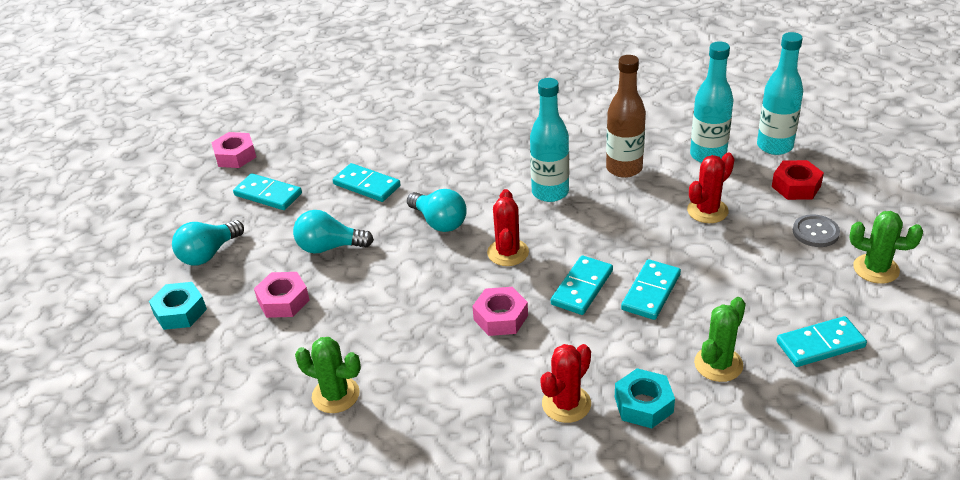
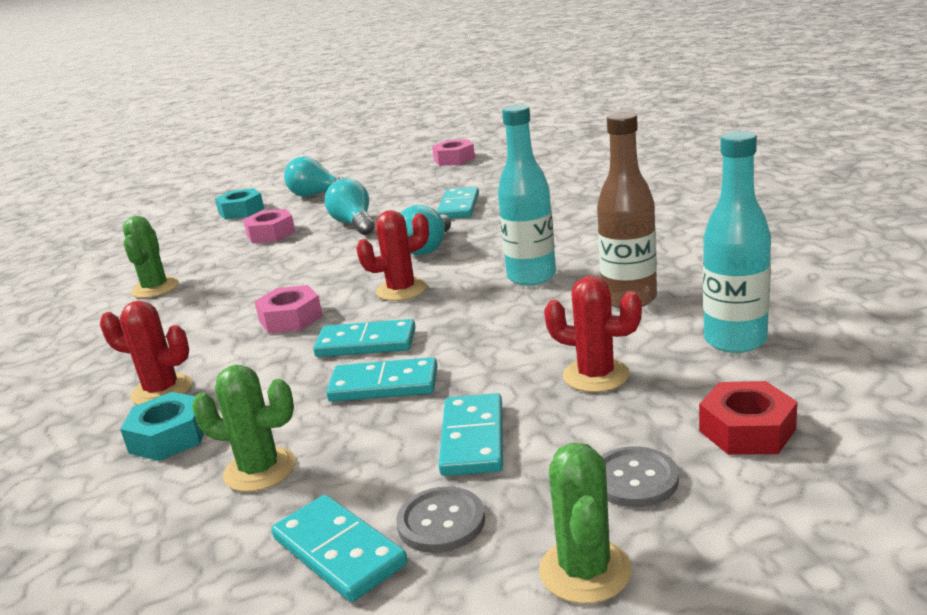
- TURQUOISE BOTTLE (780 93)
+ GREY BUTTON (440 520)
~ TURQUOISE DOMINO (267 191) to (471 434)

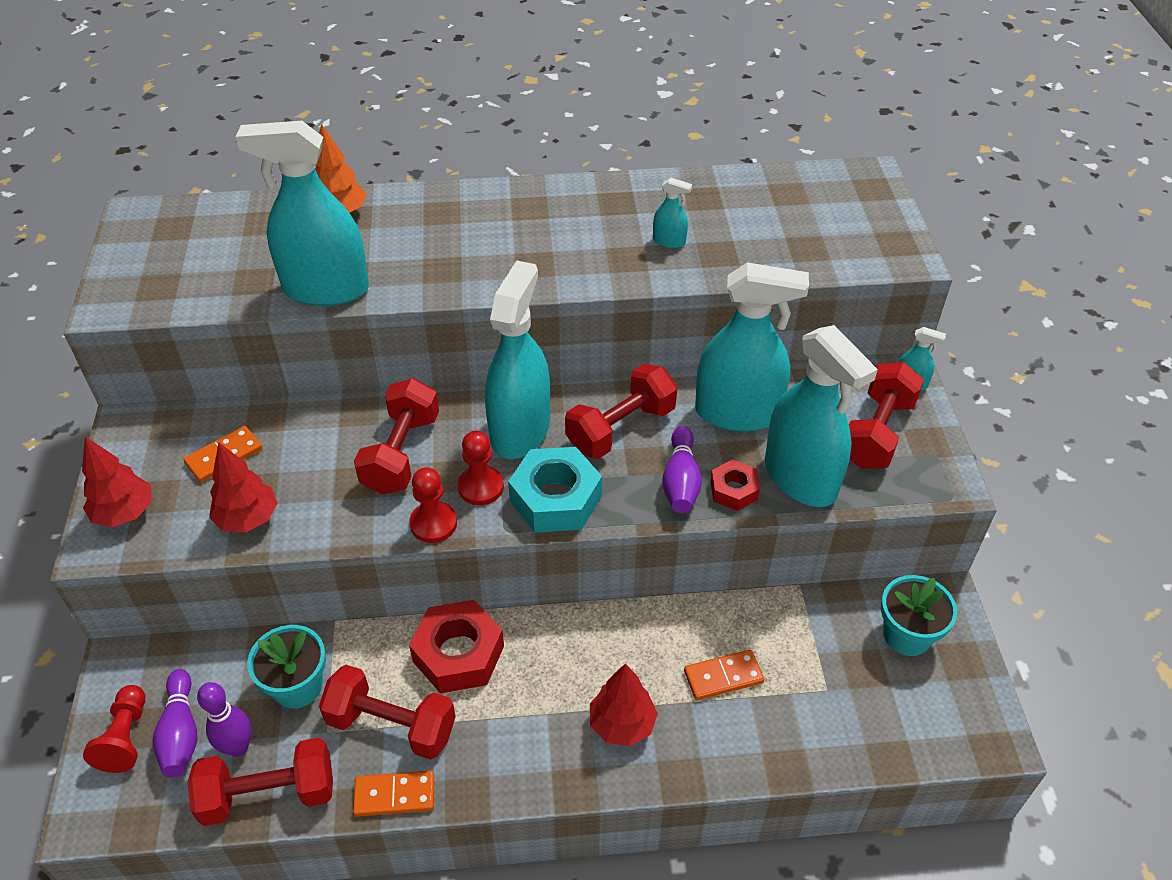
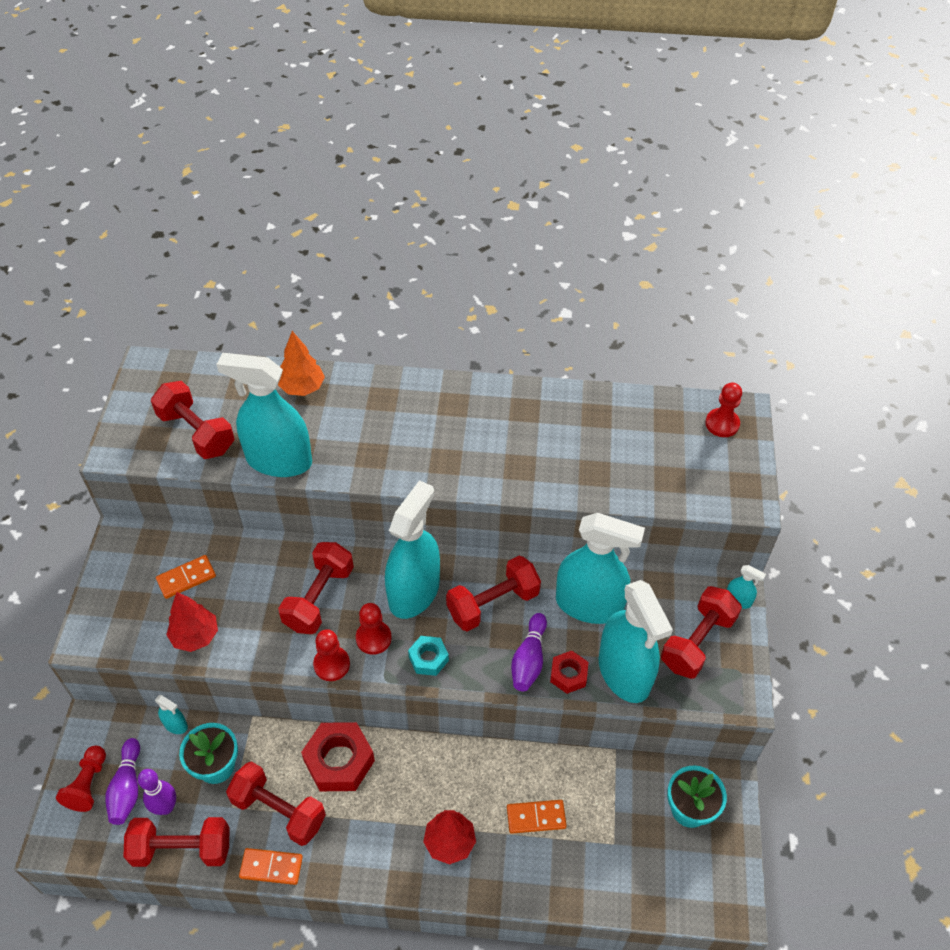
- RED TREE (117 481)
+ RED DUMBBELL (192 420)
+ RED PAWN (723 410)
~ TURQUOISE SPRAY BOTTLE (672 213) to (171 714)
~ TURQUOISE NUT (555 489) = (428 656) x0.56

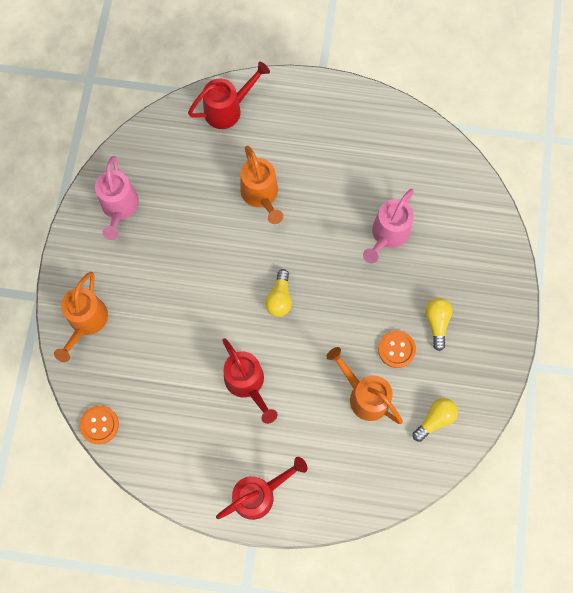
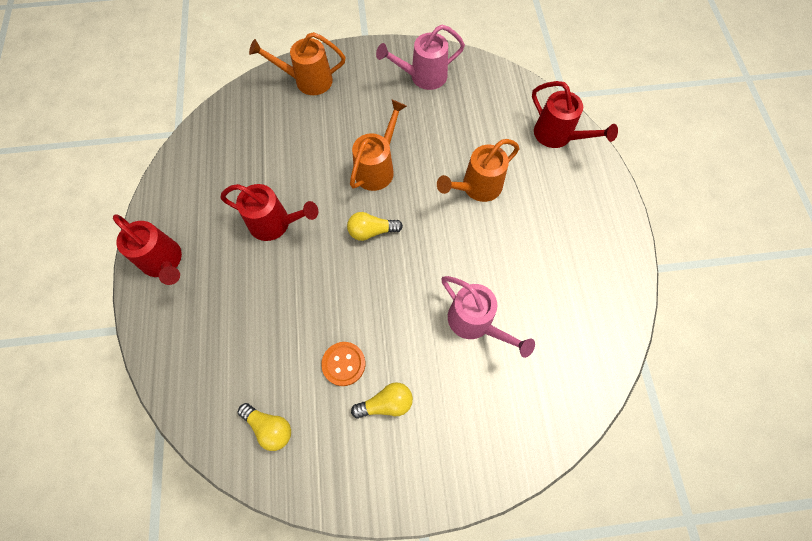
- ORANGE BUTTON (99 424)
~ ORANGE WATERING CAN (365 385) to (378 145)
~ RED WATERING CAN (249 381) = (269 212) 120 degrees counterclockwise
~ PINK WATERING CAN (388 226) = (488 317) 150 degrees counterclockwise

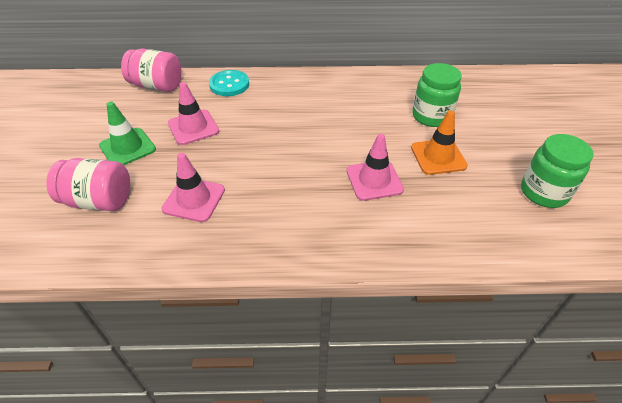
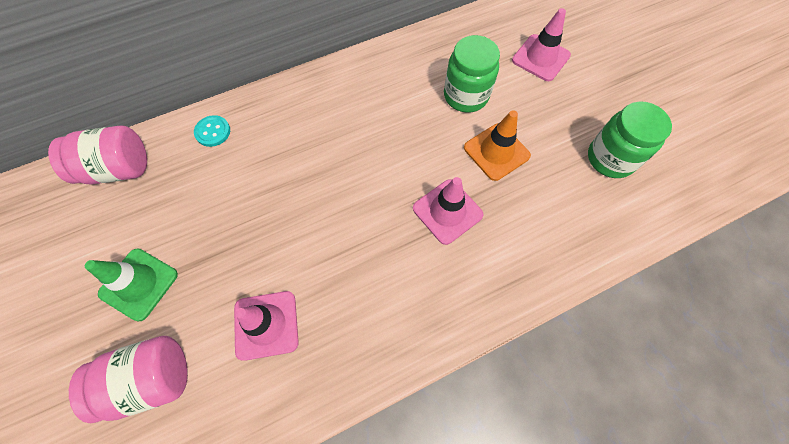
~ PINK TRAFFIC CONE (193 113) to (541 44)
~ TURQUOISE BUTTON (229 83) = (212 131) x0.67

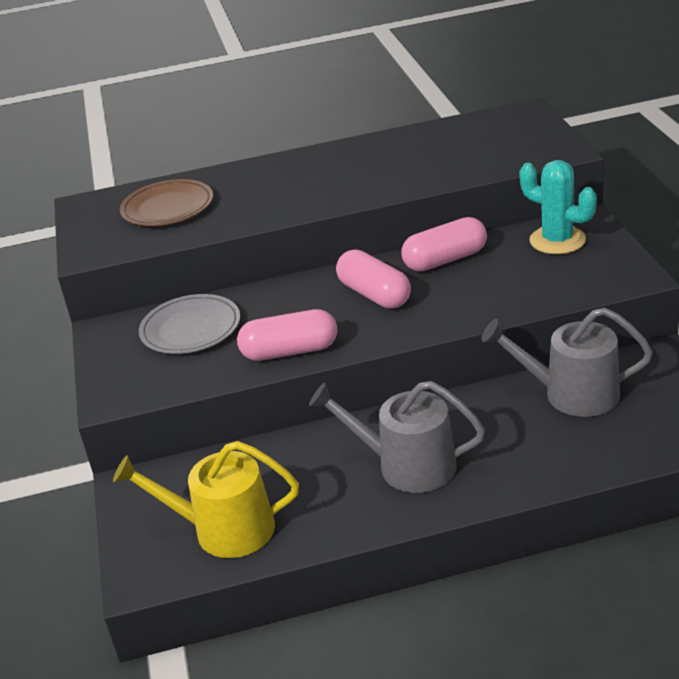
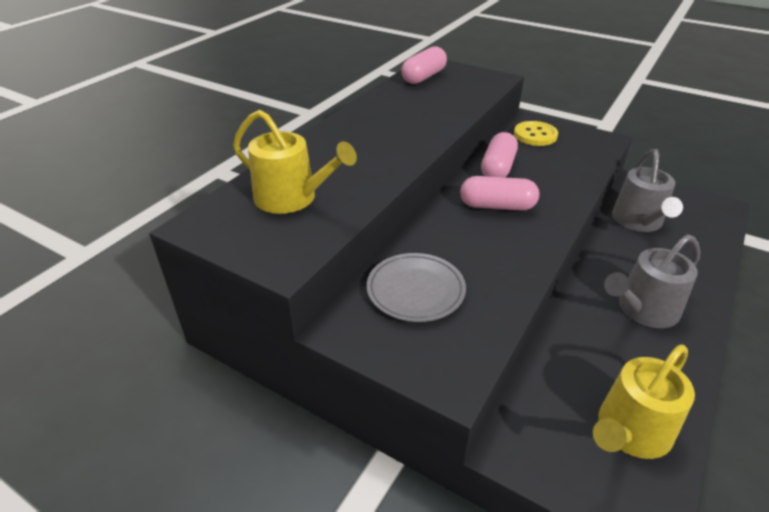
~ PINK CAPSULE (287 335) to (424 65)
~ BROWN PLATE (166 202) to YELLOW WATERING CAN (295 162)
~ TURQUOISE CACTUS (558 207) to YELLOW BUTTON (536 133)
~ GREY WATERING CAN (567 362) = (647 190) 45 degrees counterclockwise

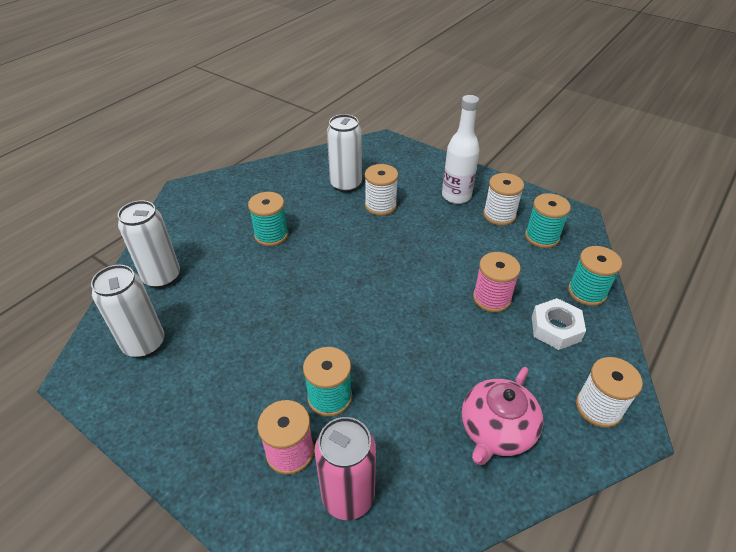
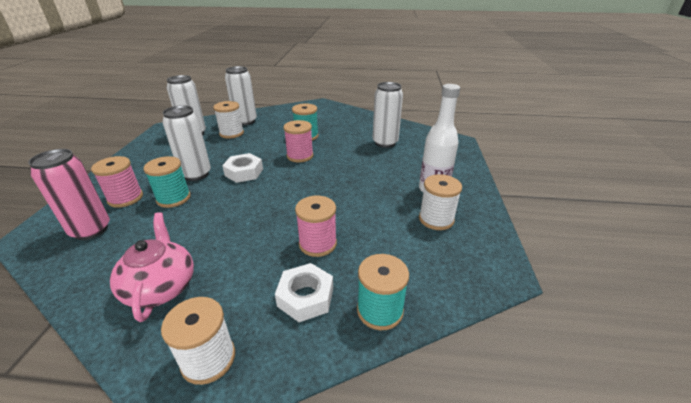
- TURQUOISE SPOOL (548 220)
+ WHITE CAN (186 143)
+ WHITE NUT (242 168)
+ PINK SPOOL (298 141)
~ WHITE SPOOL (381 190) to (228 120)
~ PINK TEAPOT (502 416) = (152 267) 75 degrees clockwise

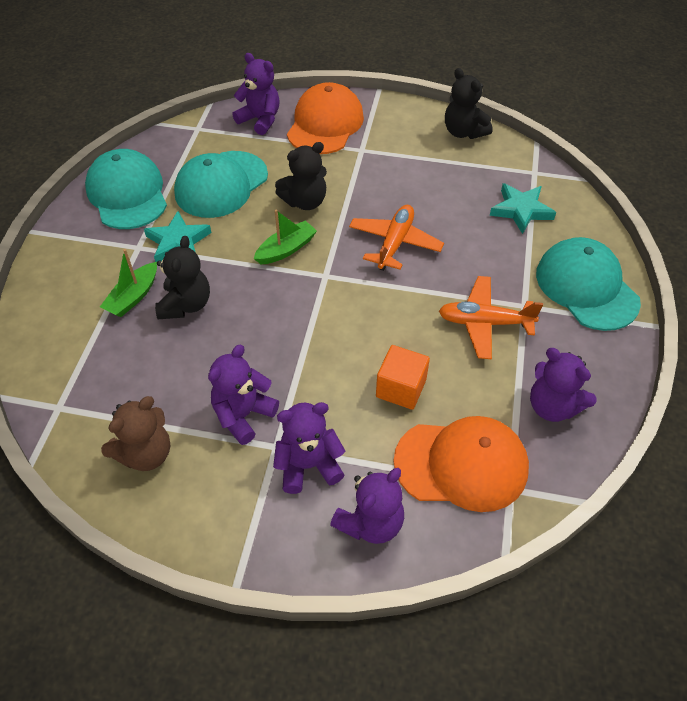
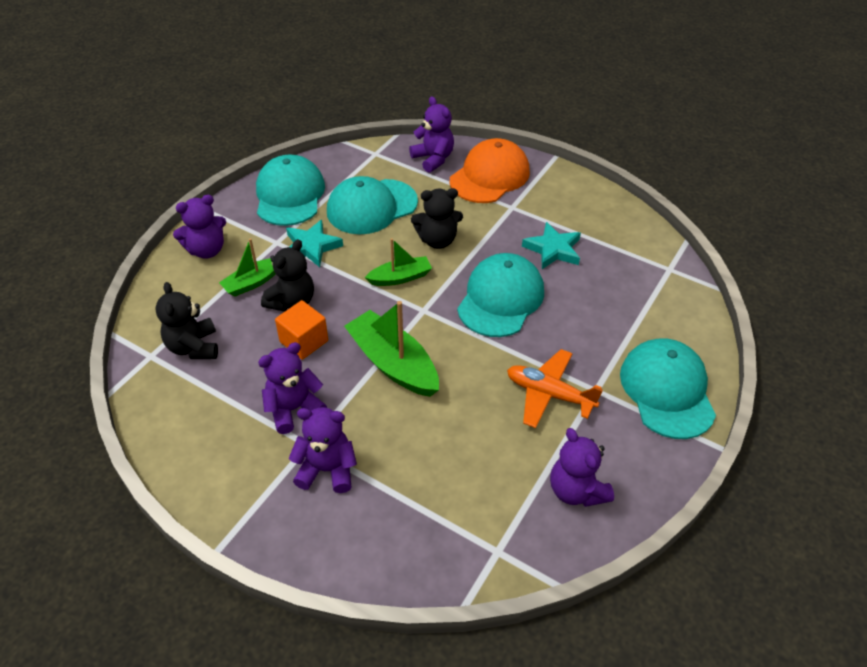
- BROWN TEDDY BEAR (135 433)
- ORANGE CAP (461 464)
+ GREEN BOAT (391 349)
~ PURPLE TEDDY BEAR (367 506) to (199 227)
~ ORANGE CUBE (403 377) to (301 330)
~ BLACK TEDDY BEAR (468 103) to (187 320)
~ TURQUOISE STAR (523 208) to (551 245)
~ ORANGE PLANE (396 238) to TURQUOISE CAP (500 295)

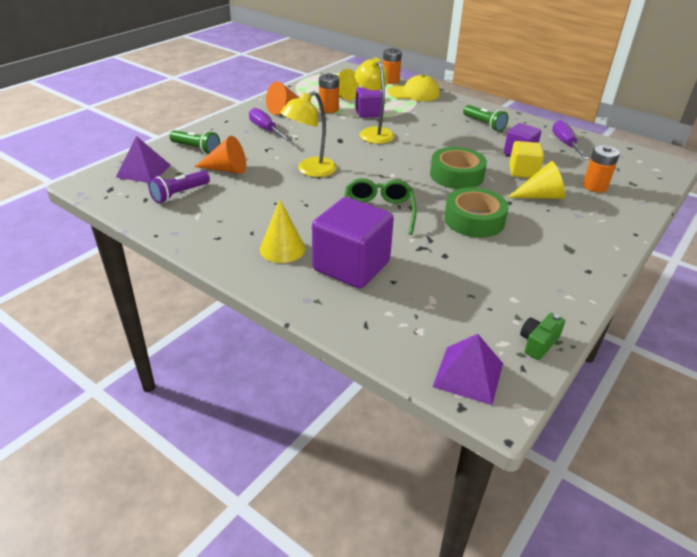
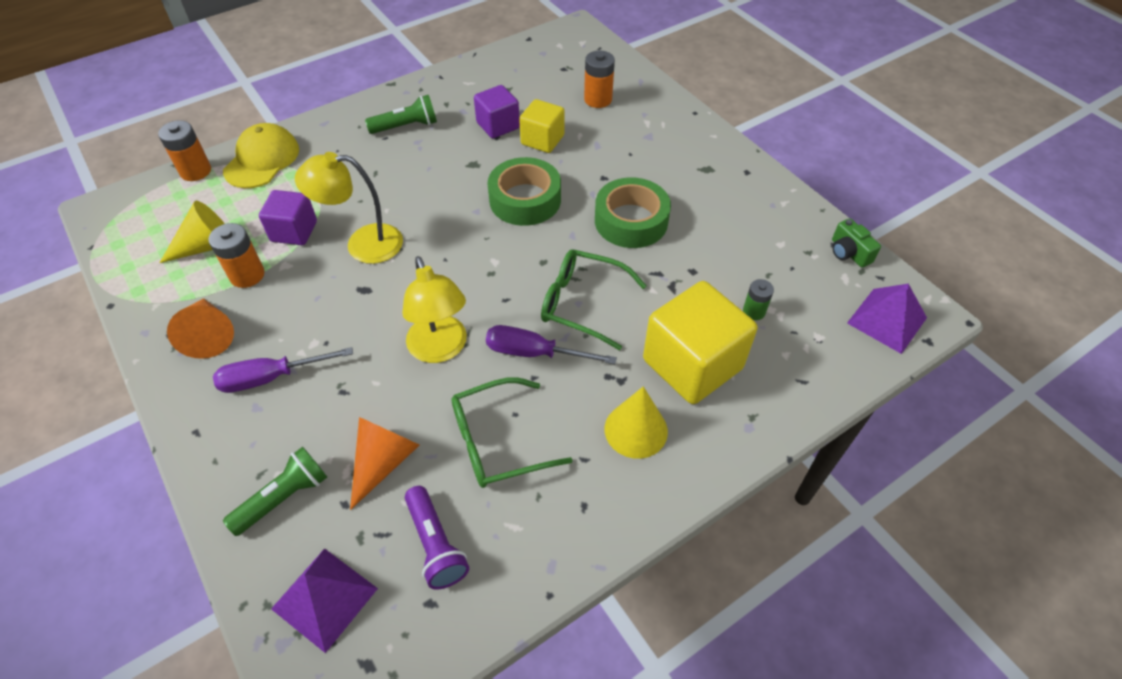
- YELLOW CONE (536 180)
+ GREEN GLASSES (512 432)
+ GREEN BATTERY (758 299)
~ PURPLE SCREWDRIVER (570 140) to (551 344)
~ PURPLE CUBE (353 243) to YELLOW CUBE (700 342)

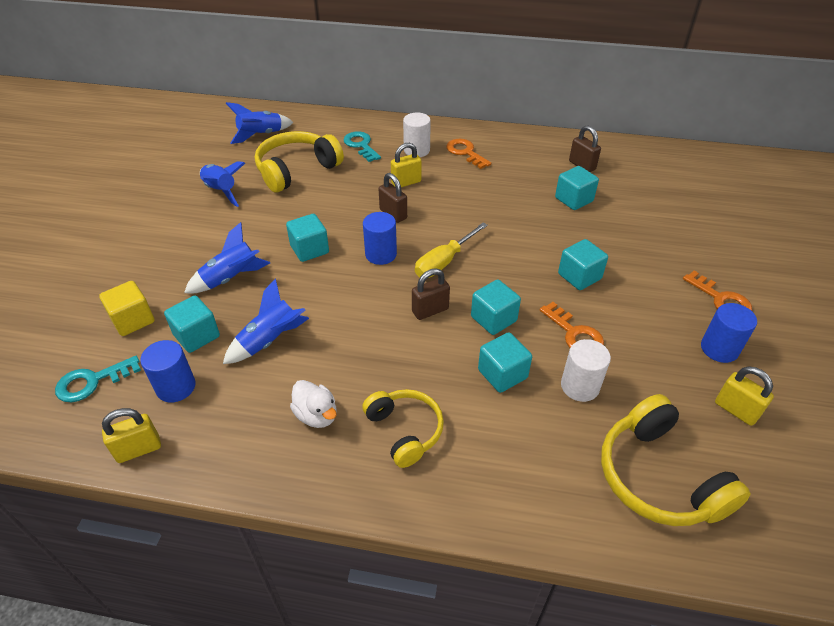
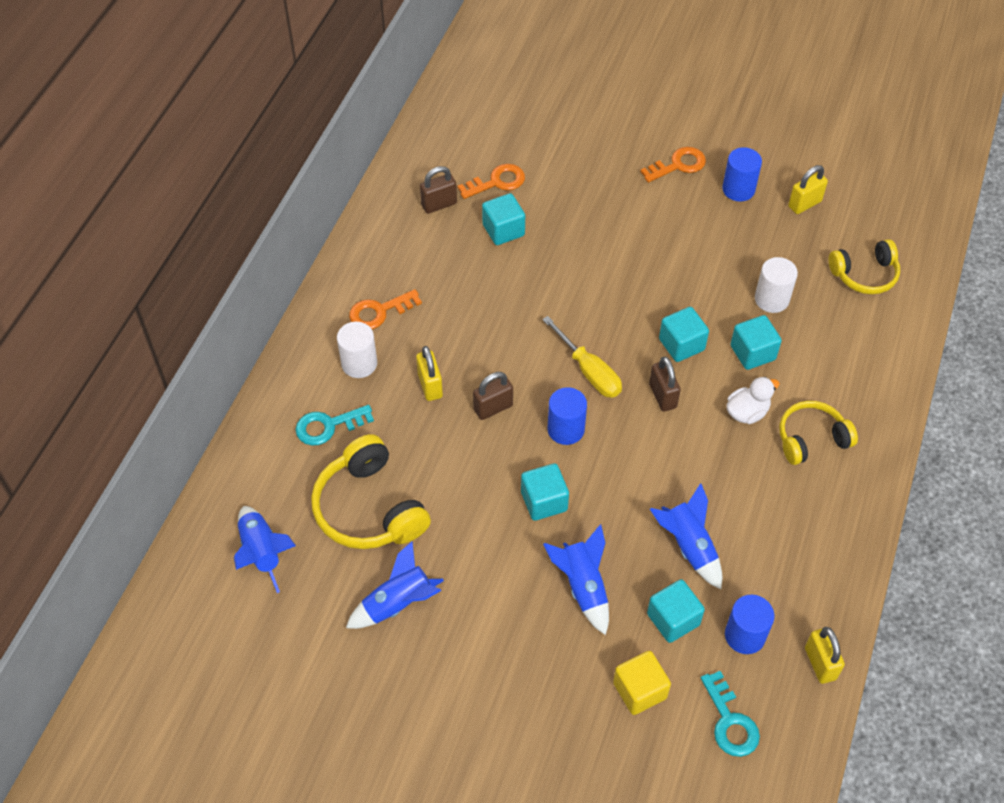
- TURQUOISE CUBE (583 264)
~ WHITE DUCK (313 404) to (753 400)
~ ORANGE KEY (572 325) to (491 181)
~ YELLOW HEADPHONES (676 460) = (864 266) x0.65

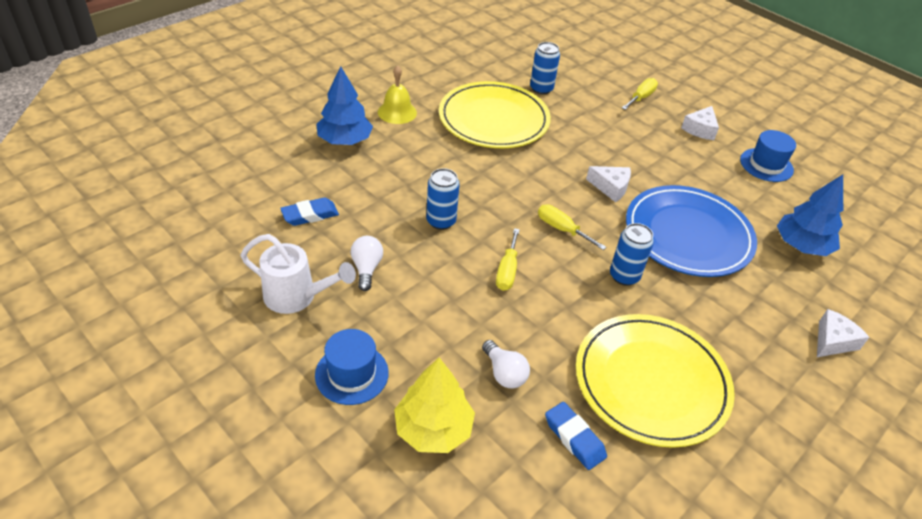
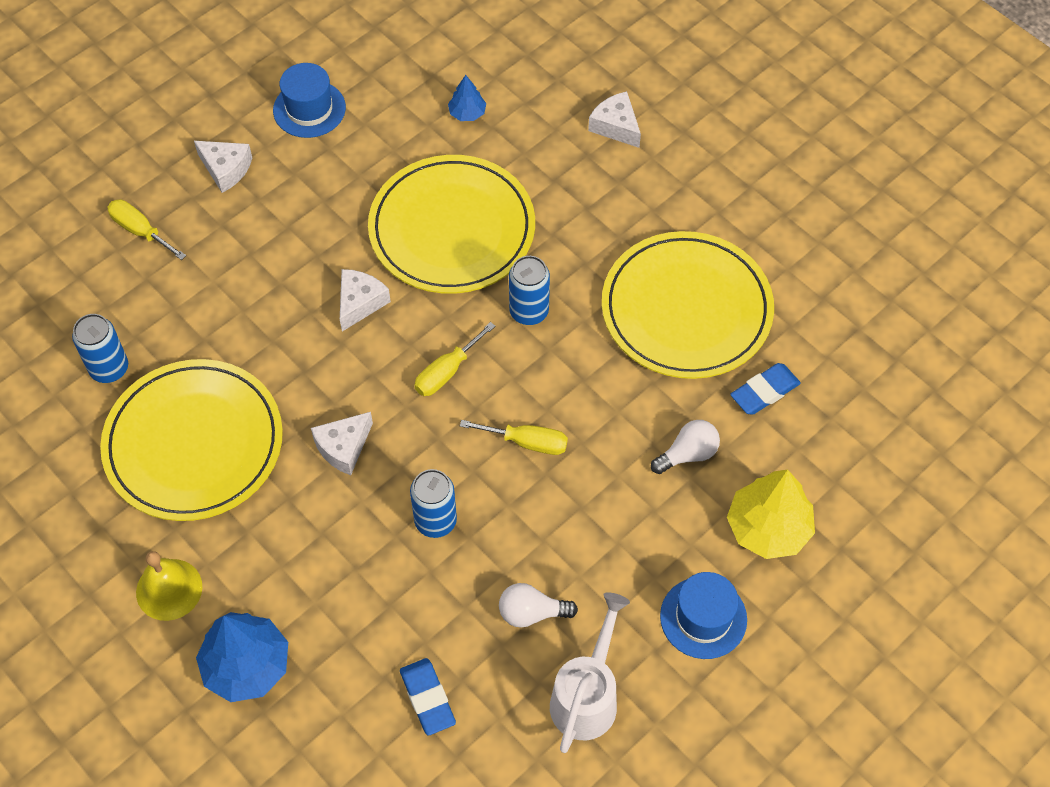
+ WHITE CHEESE (342 443)
~ BLUE PLATE (691 231) to YELLOW PLATE (451 224)
~ BLUE TREE (810 215) = (467 98) x0.51

